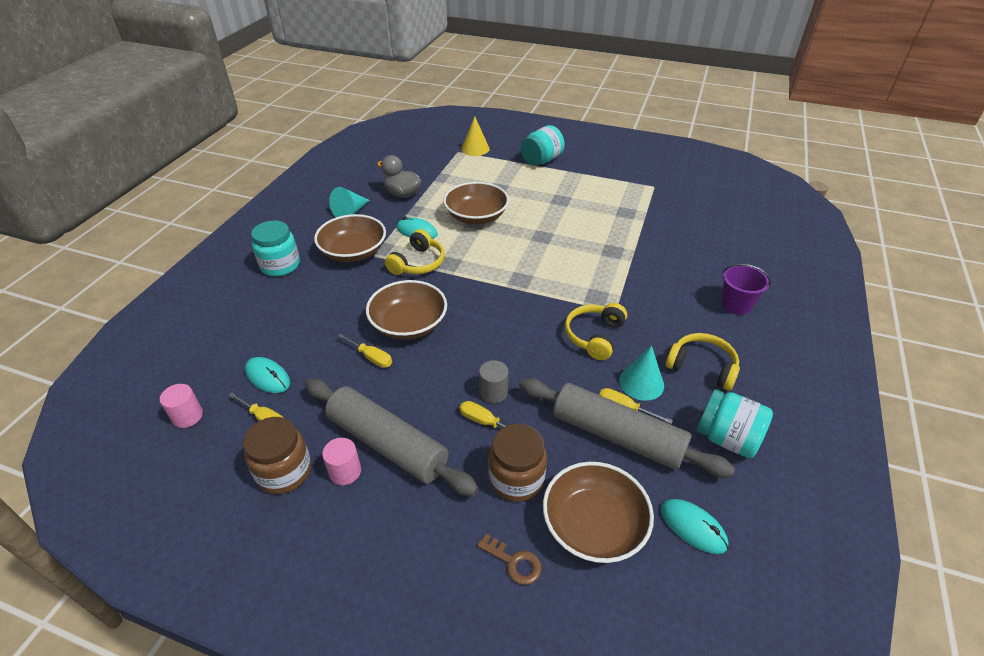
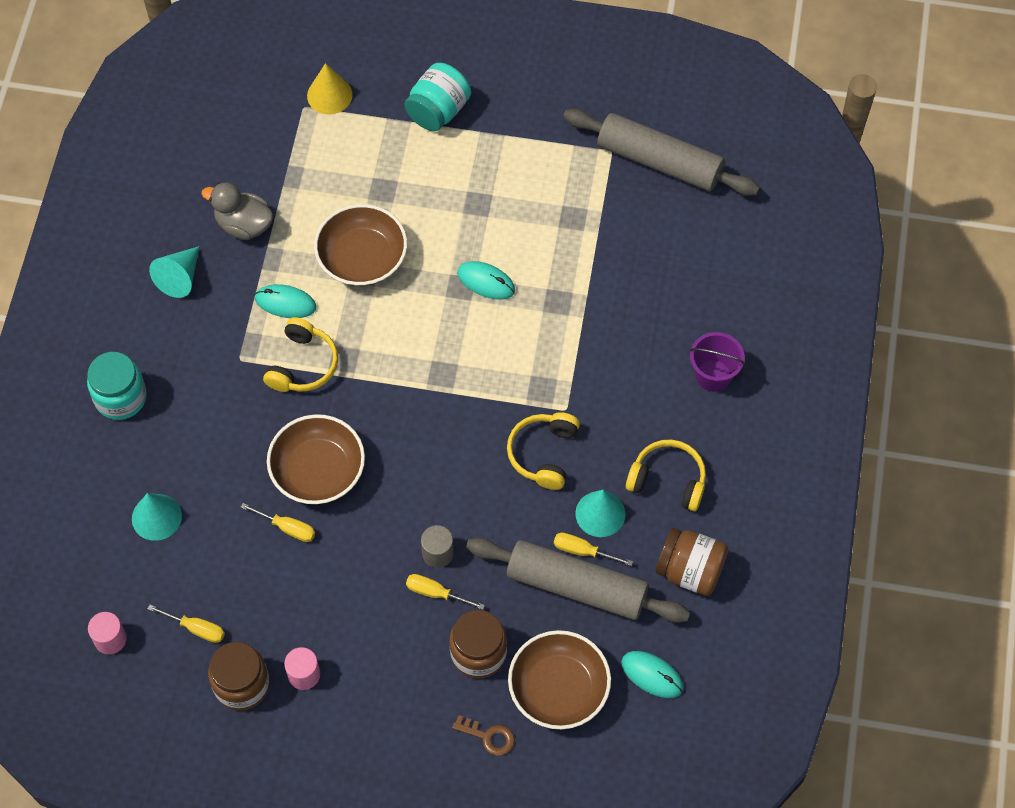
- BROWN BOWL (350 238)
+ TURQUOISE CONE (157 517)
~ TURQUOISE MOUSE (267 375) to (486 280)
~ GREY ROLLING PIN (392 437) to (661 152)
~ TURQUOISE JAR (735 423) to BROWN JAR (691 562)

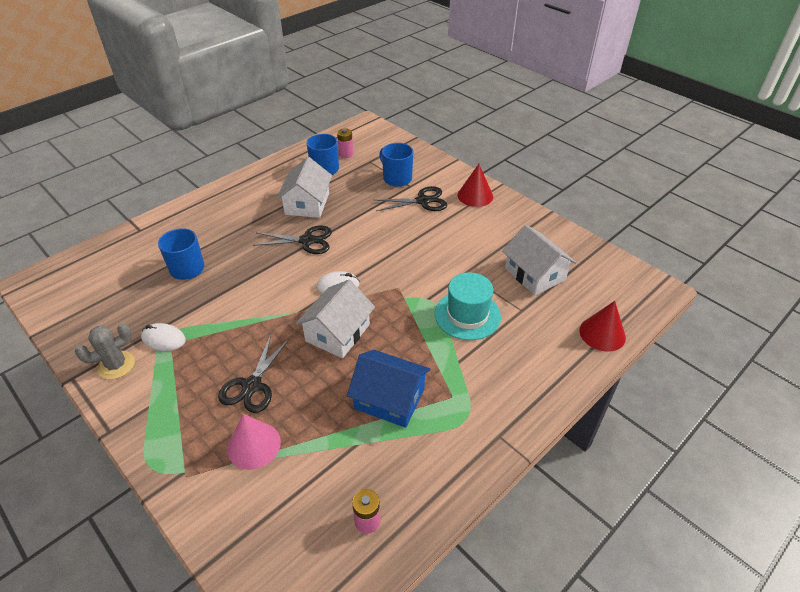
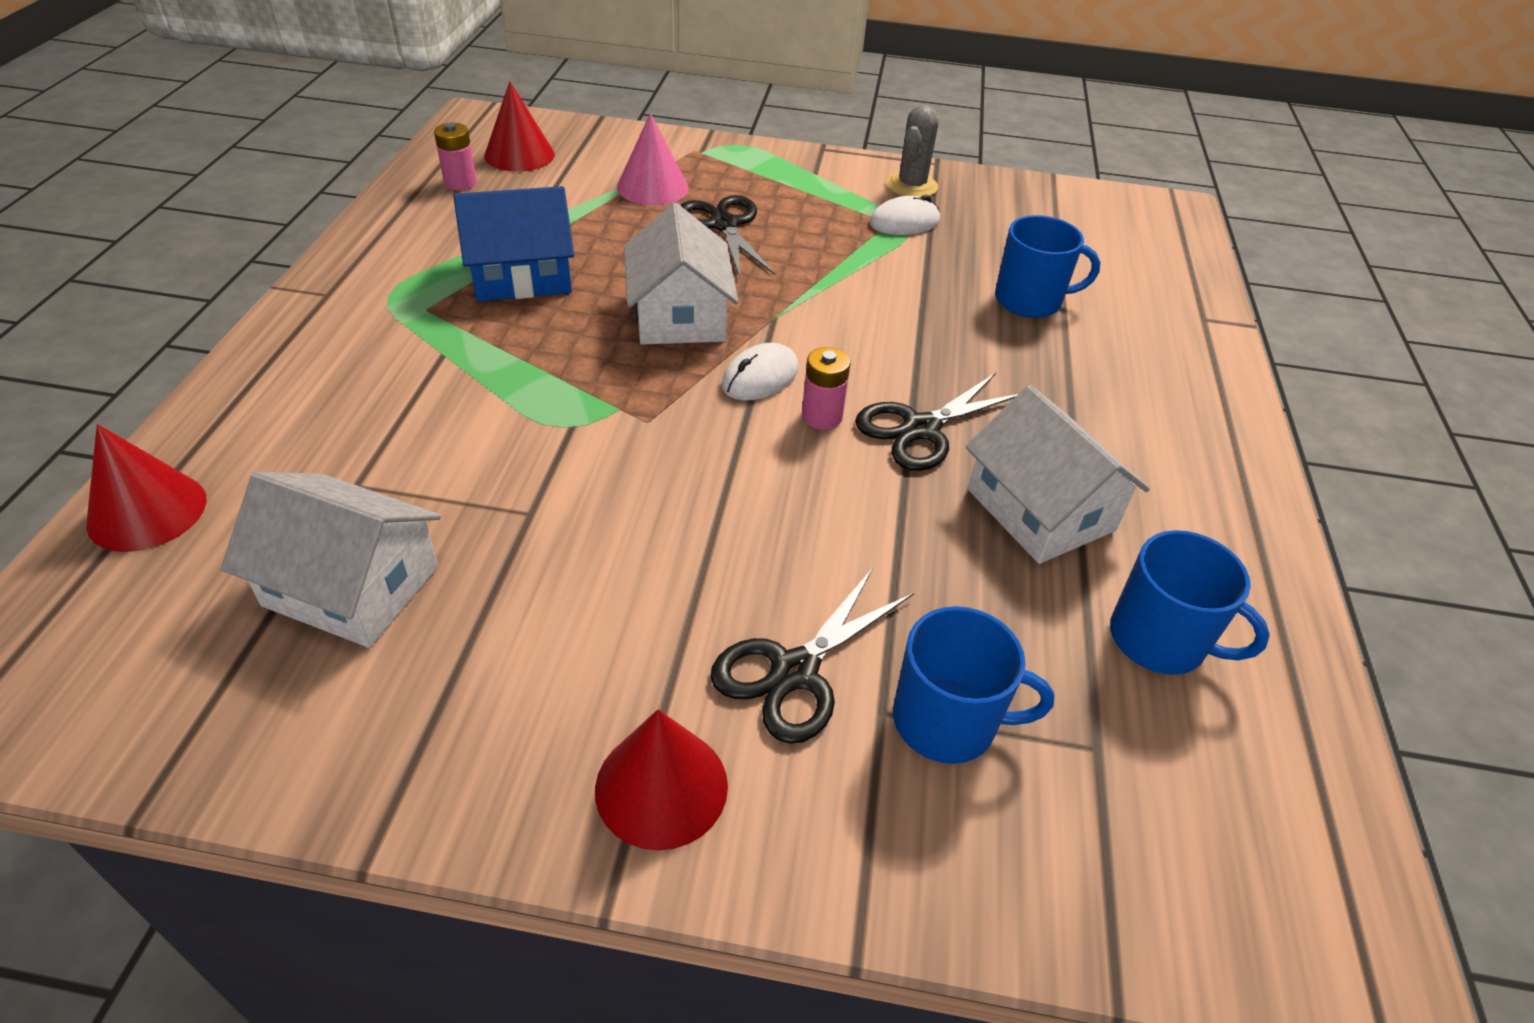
- TURQUOISE HAT (468 306)
+ RED CONE (519 126)
~ PINK BATTERY (345 143) to (826 388)

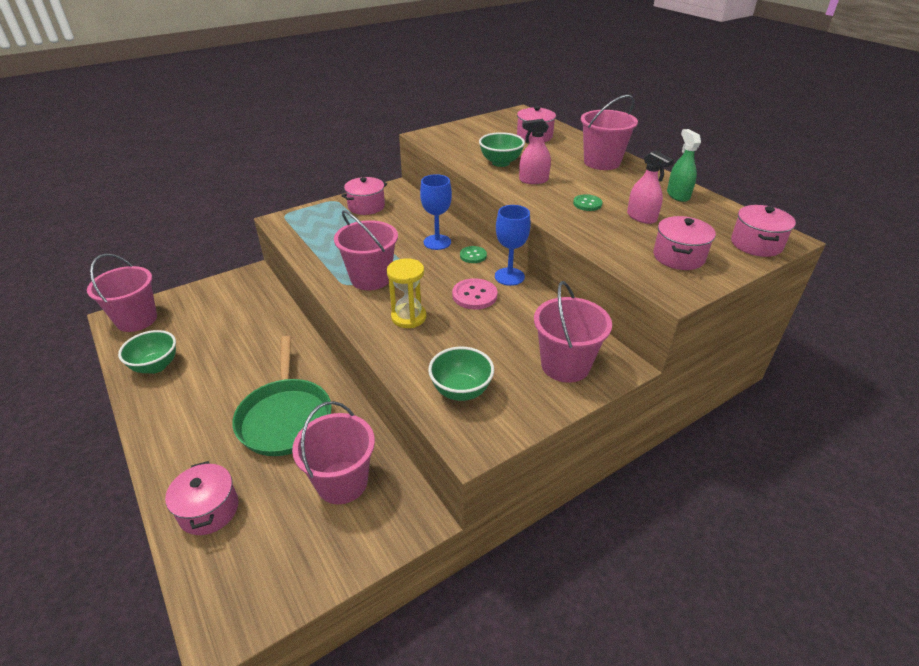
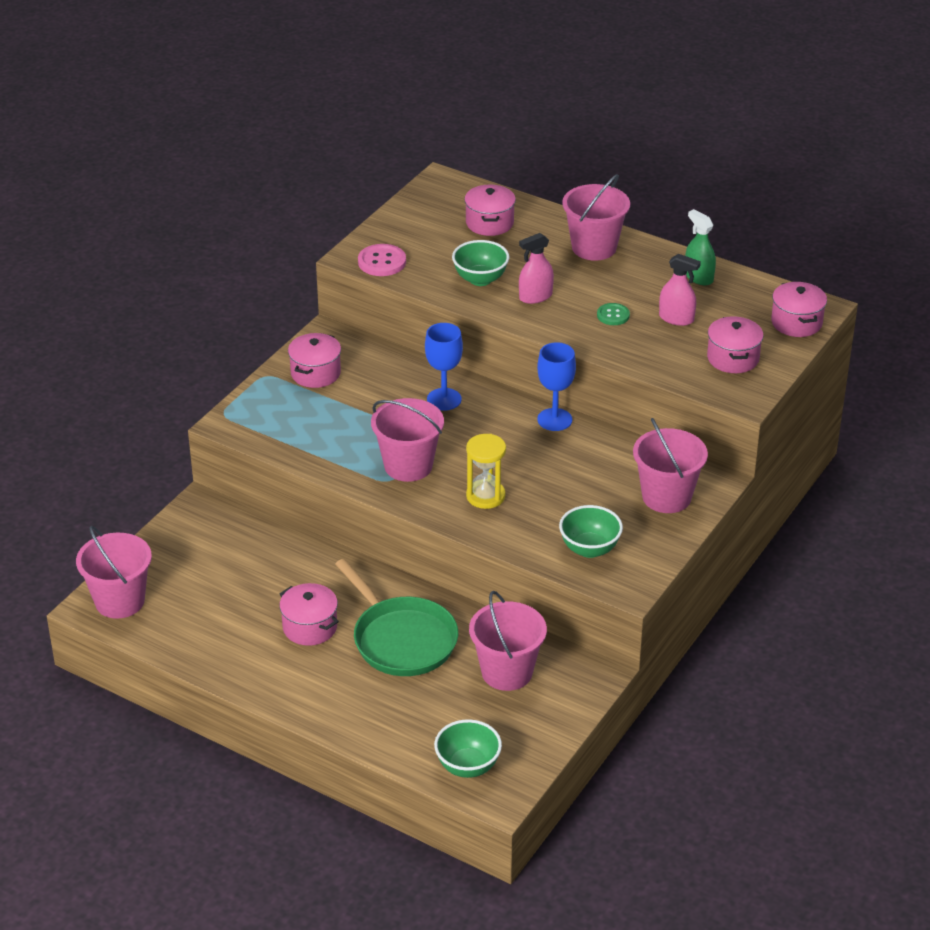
- GREEN BUTTON (473 254)
~ GREEN BOWL (147 352) to (468 749)
~ PINK POT (201 498) to (309 614)
~ PINK BUTTON (475 294) to (382 260)

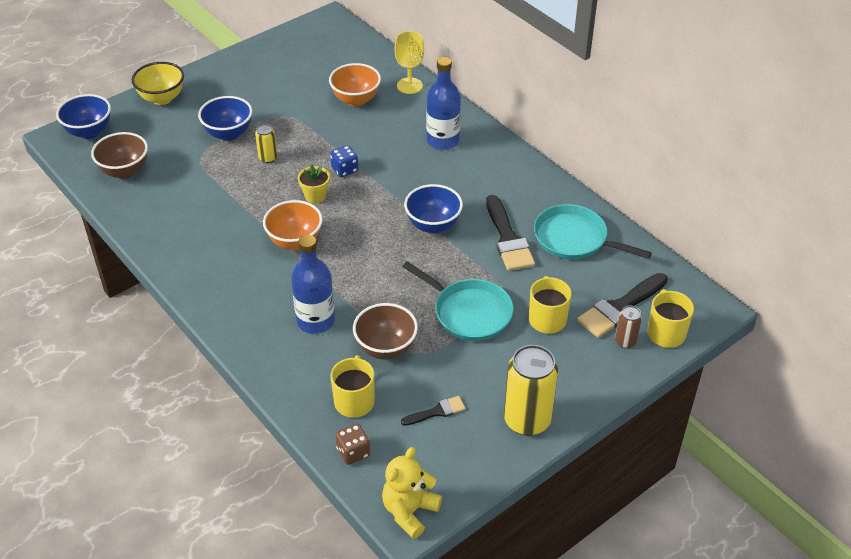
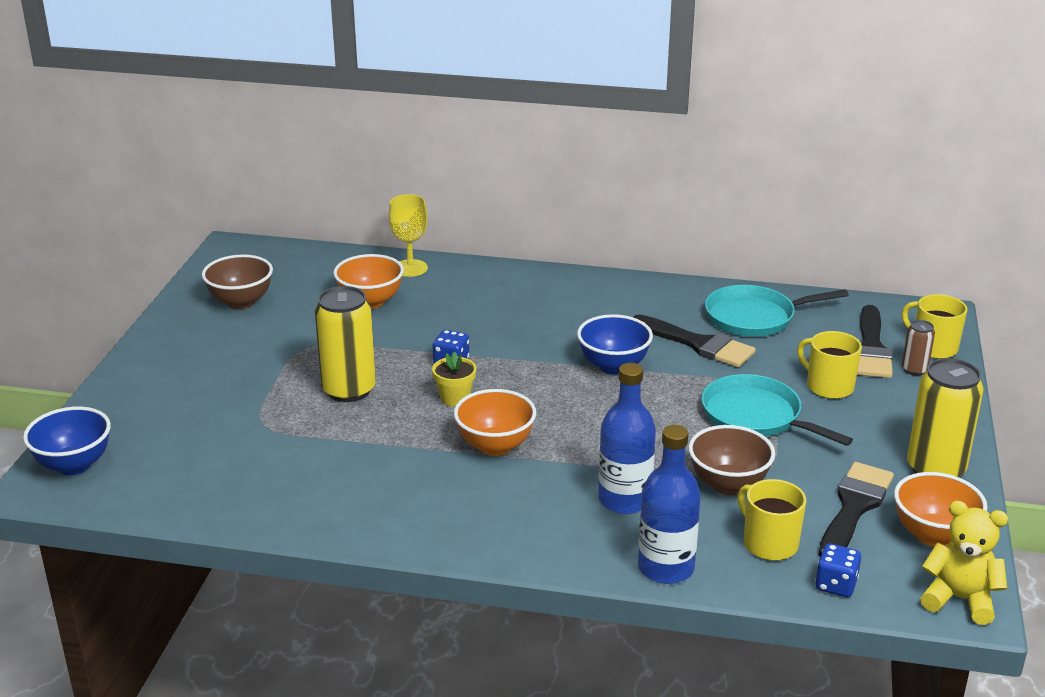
- YELLOW BOWL (158 83)
- BLUE BOWL (225 118)
+ ORANGE BOWL (940 509)
~ BROWN BOWL (119 155) to (237 281)
~ BLUE BOTTLE (443 103) to (669 504)
~ BROWN DICE (352 444) to BLUE DICE (838 570)
~ YELLOW TEDDY BEAR (412 493) = (964 563) 120 degrees clockwise
~ TURQUOISE PAN (458 301) = (777 410) 135 degrees counterclockwise
~ YELLOW CAN (266 143) = (345 344) x2.02
~ BLACK BRUSH (433 411) = (856 509) x1.85

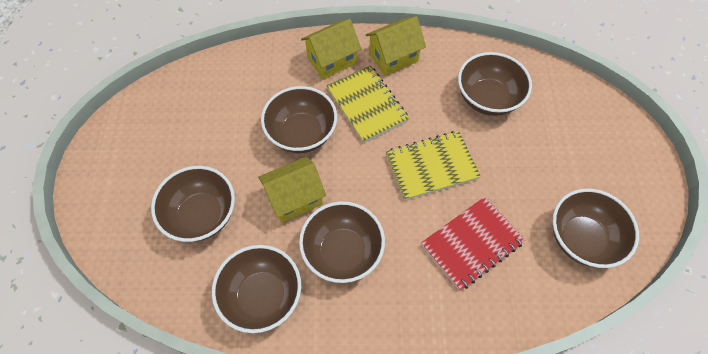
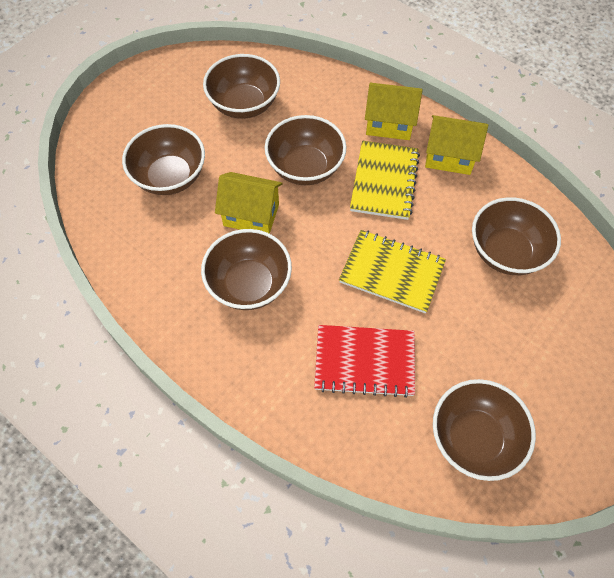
~ BROWN BOWL (256 289) to (241 86)

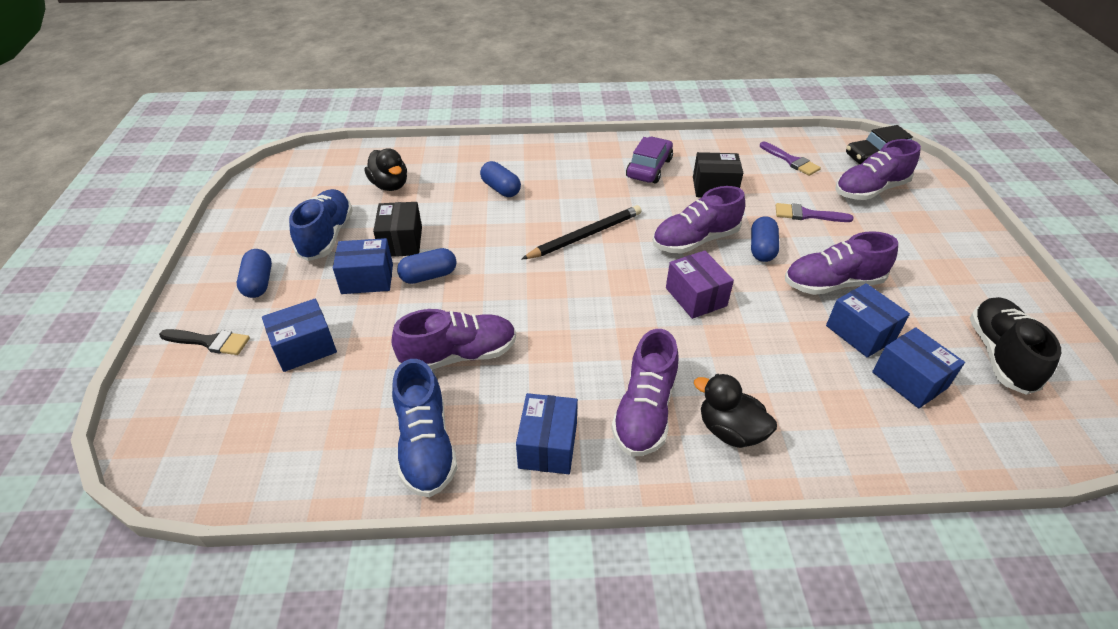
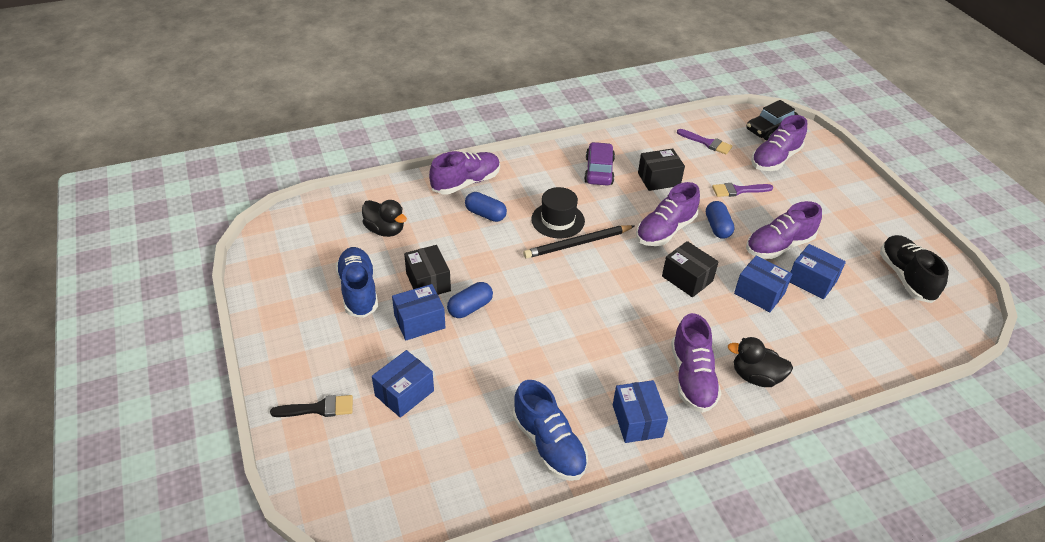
- BLUE CAPSULE (254 273)
+ BLACK HAT (558 212)
~ PURPLE SHOE (454 339) to (464 172)
~ BLUE BOX (918 367) to (763 284)
~ PURPLE BOX (700 285) to BLACK BOX (690 269)
~ BLACK PENCIL (582 232) = (579 241) 150 degrees counterclockwise

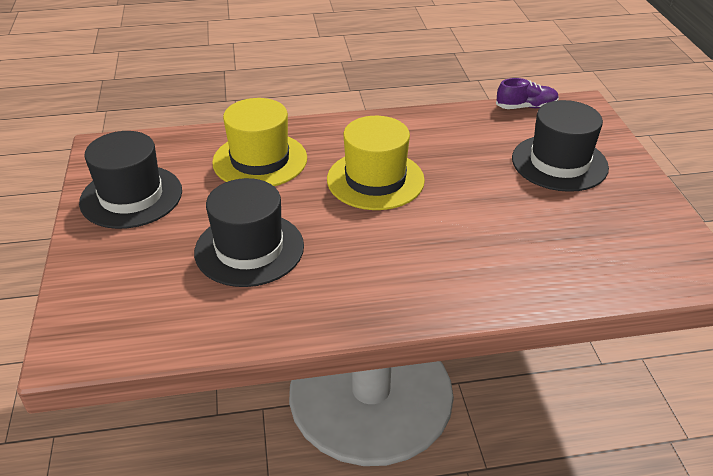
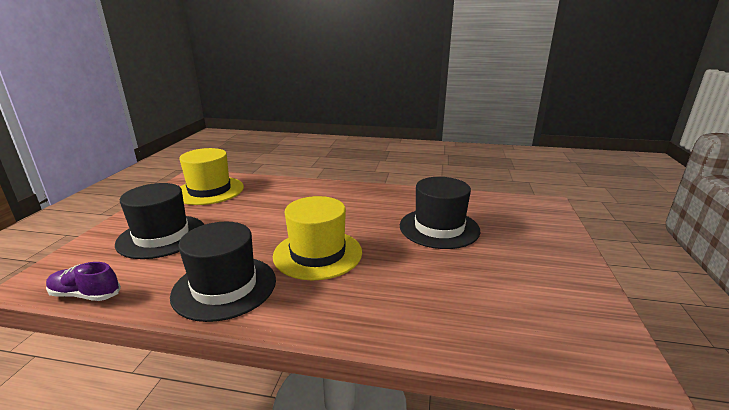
~ BLACK HAT (130 180) to (223 272)
~ YELLOW HAT (259 142) to (211 176)

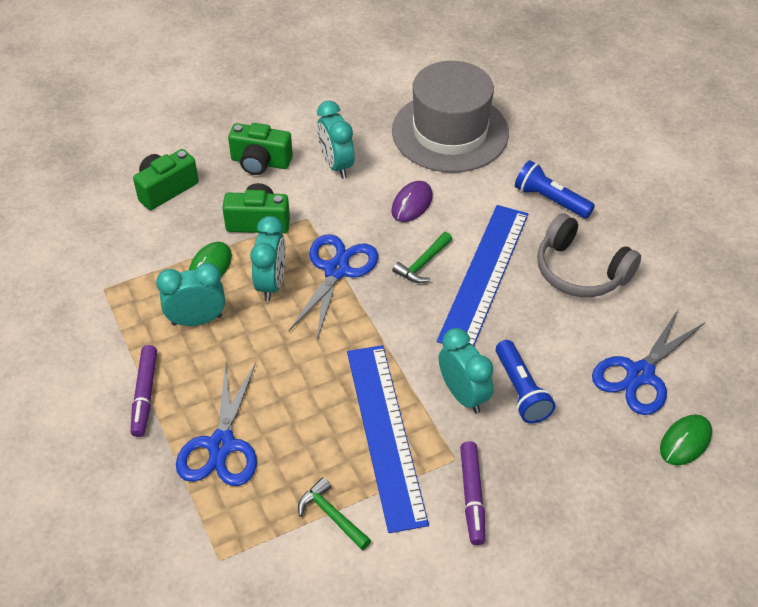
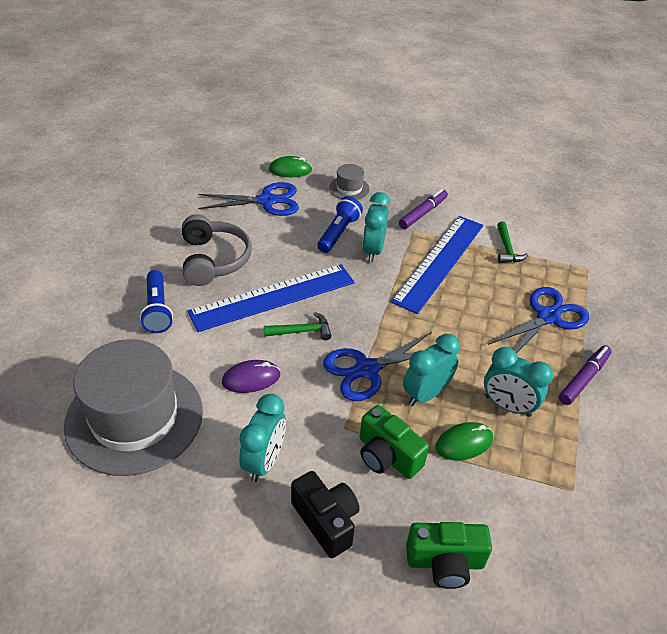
+ GREY HAT (349 182)
~ GREEN CAMERA (260 149) to BLACK CAMERA (325 514)

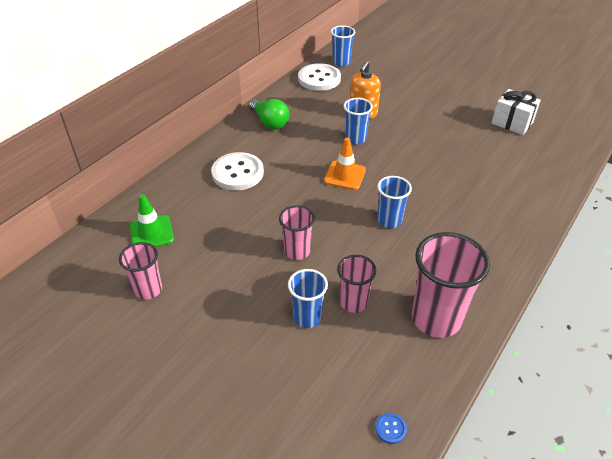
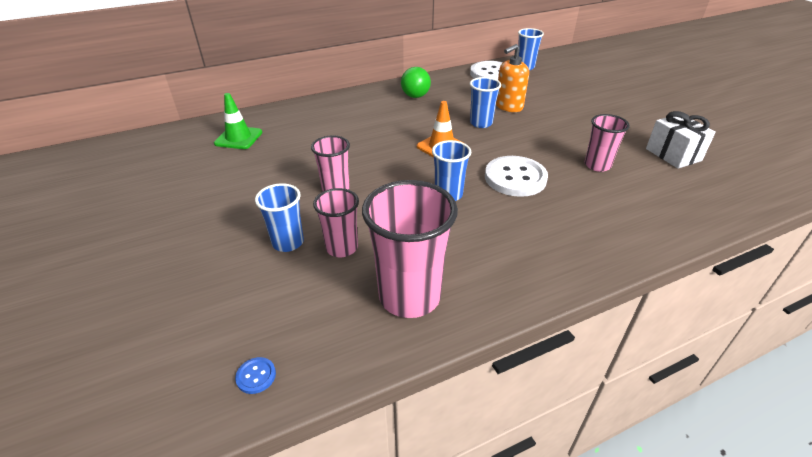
~ PINK CUP (140 271) to (607 143)
~ WHITE BUTTON (237 171) to (516 176)

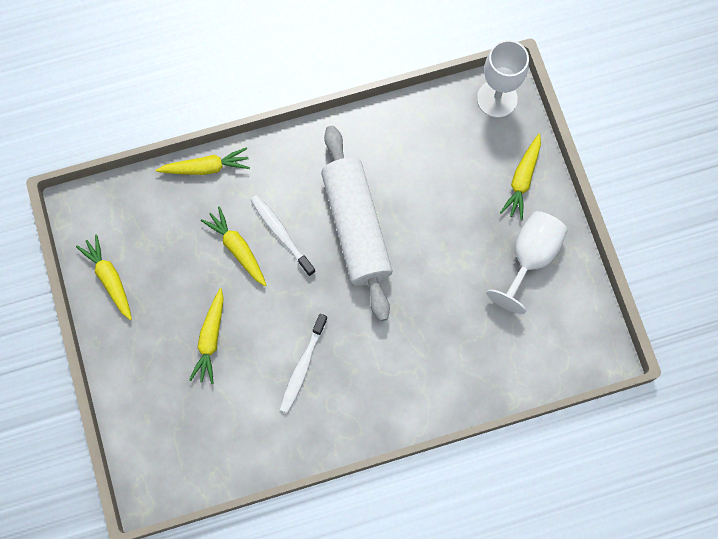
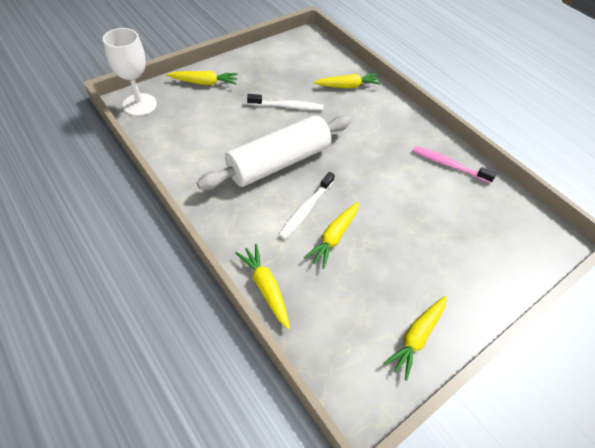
- WHITE GOBLET (527 262)
+ PINK TOOTHBRUSH (454 164)
~ YELLOW CARROT (206 336) to (347 80)
~ WHITE TOOTHBRUSH (304 363) to (285 102)

